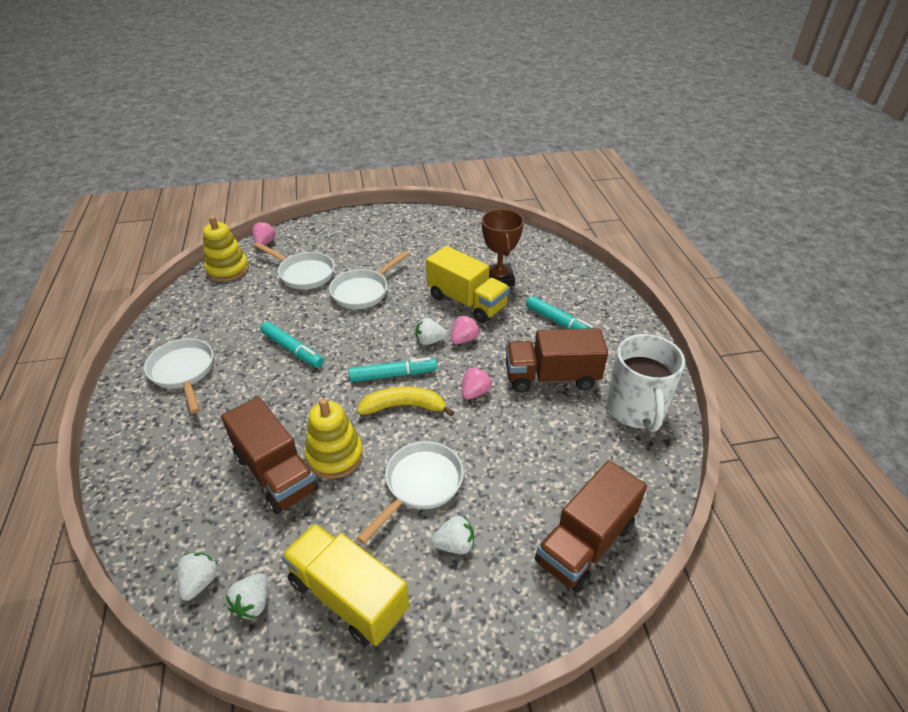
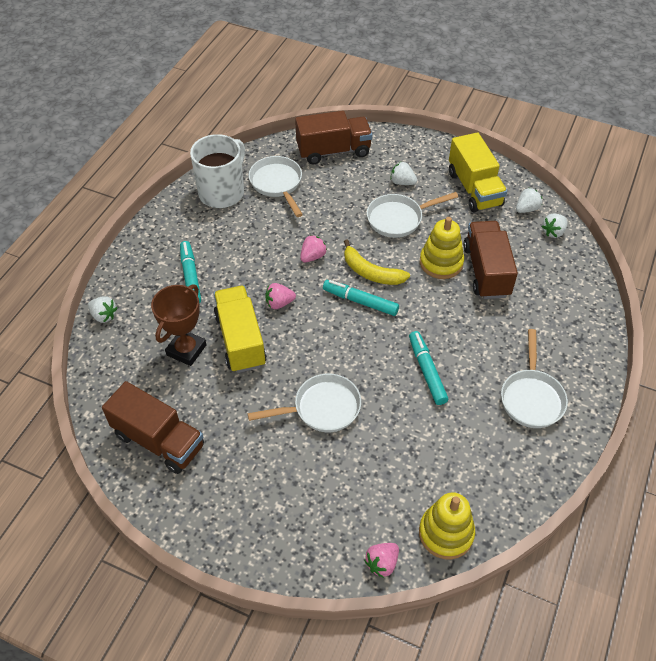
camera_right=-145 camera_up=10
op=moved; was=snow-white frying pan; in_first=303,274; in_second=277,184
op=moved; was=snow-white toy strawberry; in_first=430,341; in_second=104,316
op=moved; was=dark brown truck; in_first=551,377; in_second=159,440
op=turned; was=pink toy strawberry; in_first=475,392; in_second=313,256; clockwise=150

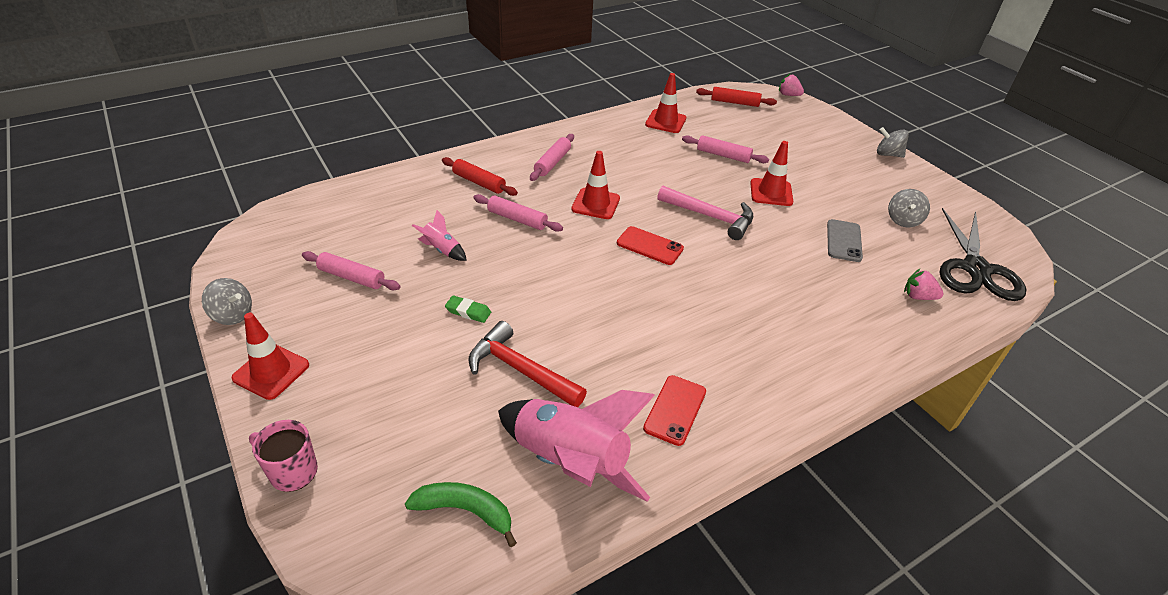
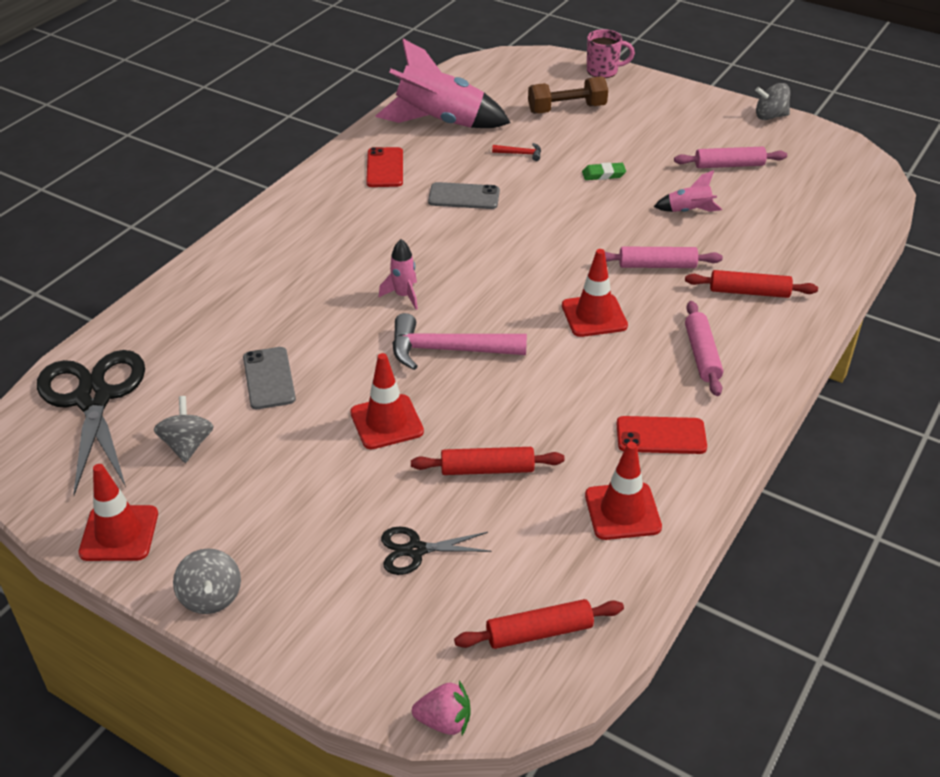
camera_right=155 camera_up=0
op=turned; was=ash-grey spinning top; in_first=888,154; in_second=211,597; clockwise=75
op=recoloured; was=pink dough roller; now=red dough roller; in_first=723,155; in_second=487,469
op=moved; was=red phone; in_first=649,246; in_second=661,436
op=removed; was=pink toy strawberry; in_first=918,296
op=moved; was=red road cone; in_first=271,372; in_second=119,533
op=resized; was=red carpenter's hammer; in_first=520,370; in_second=520,154; ratio=0.45
op=removed; was=green banana; in_first=465,511
op=added; now=dark brown dumbbell; in_second=567,109
op=added; now=ash-grey phone; in_second=464,197
op=added; now=pink spaceship; in_second=403,296
op=added; now=ebony pair of scissors; in_second=415,550

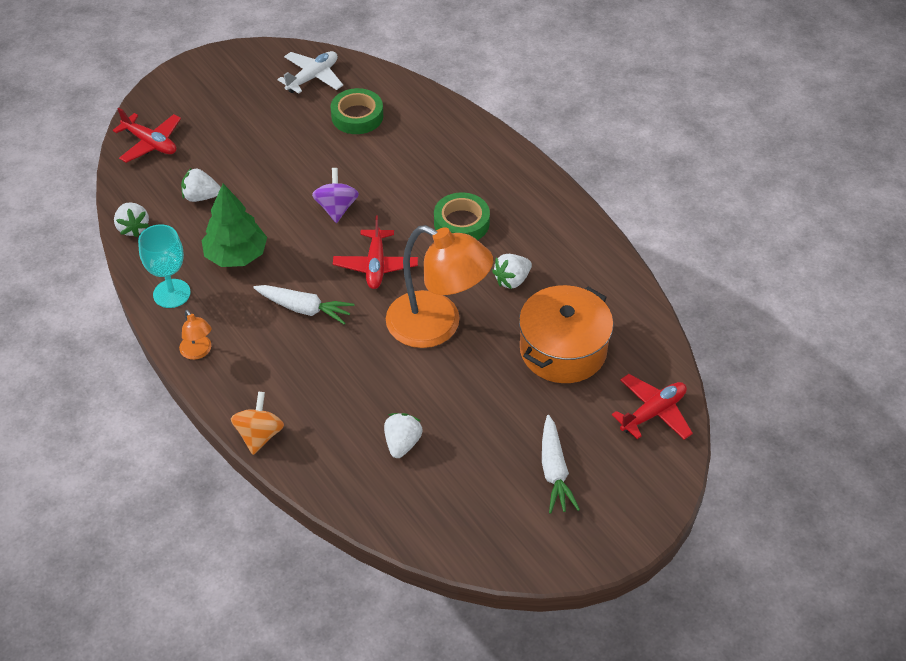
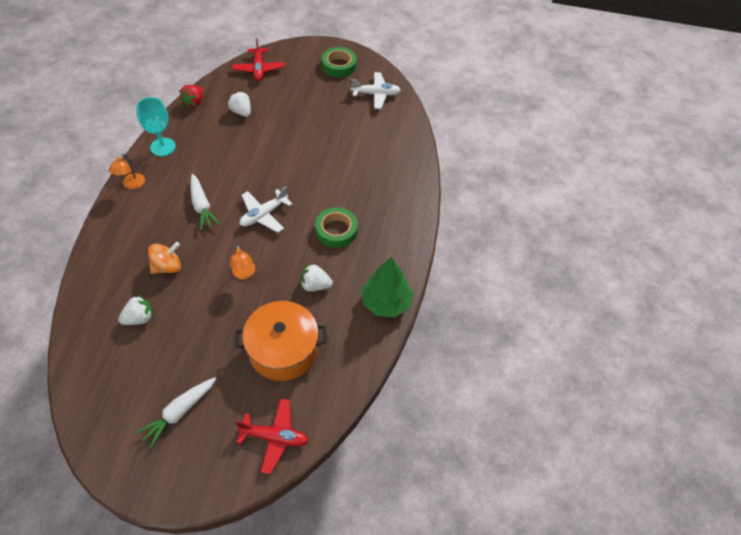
camera_right=45 camera_up=5
op=moved; was=green roll of tape; in_first=357,116; in_second=339,65
op=removed; was=royal purple spinning top; in_first=336,208
op=moved; was=green tree; in_first=236,255; in_second=386,302
op=recoloured; was=snow-white toy strawberry; now=red toy strawberry; in_first=133,228; in_second=194,102
op=recoloured; was=red aeroplane; now=snow-white aeroplane; in_first=376,265; in_second=264,215
op=resized; was=bright orange lamp; in_first=437,326; in_second=244,274; ratio=0.43
op=moved; was=bright orange spinning top; in_first=259,435; in_second=167,266

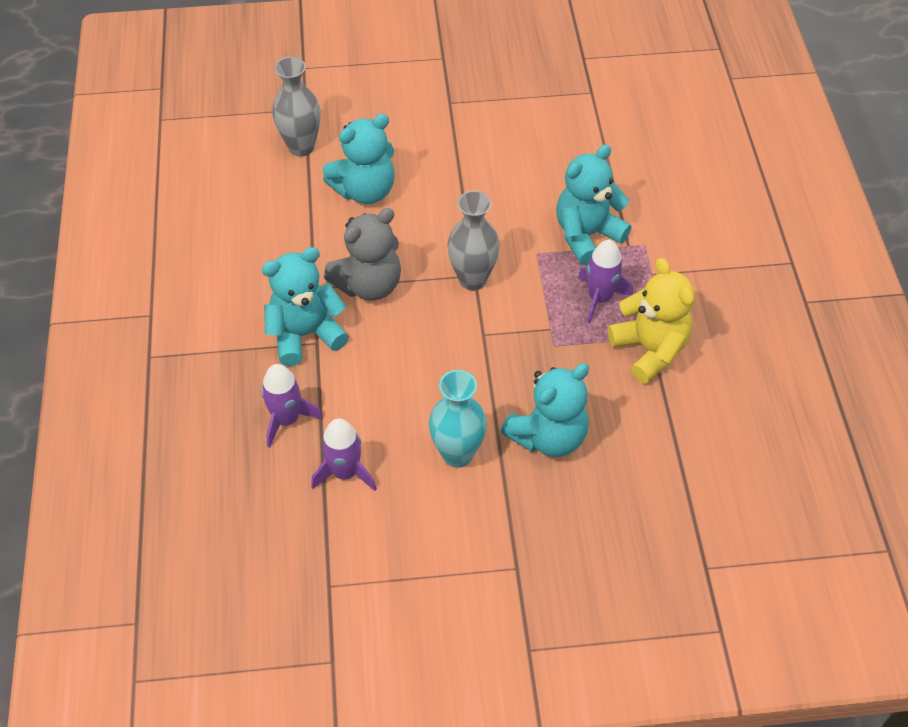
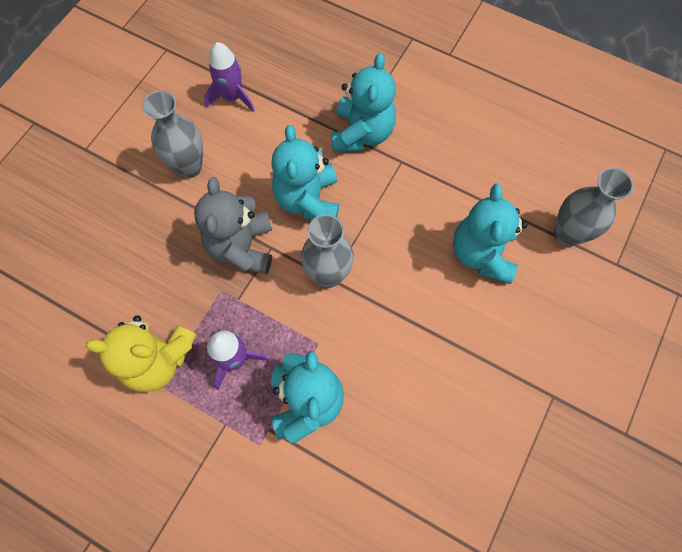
camera_right=125 camera_up=15
op=moved; was=ash-grey teddy; in_first=369,285; in_second=242,247
op=moved; was=turquoise teddy; in_first=548,436; in_second=308,199
op=removed; was=royal purple spaceship; in_first=287,419
op=recoloured; was=turquoise tall vase; now=ash-grey tall vase; in_first=457,454; in_second=189,167

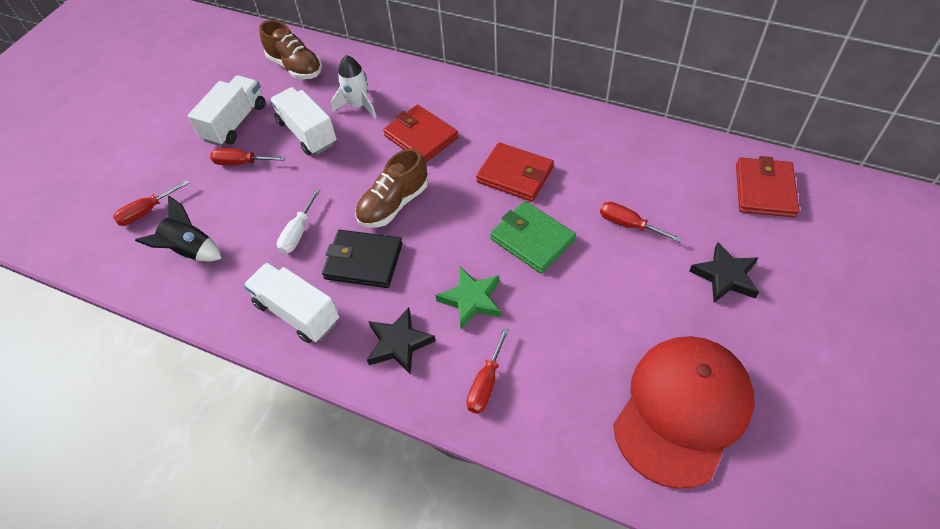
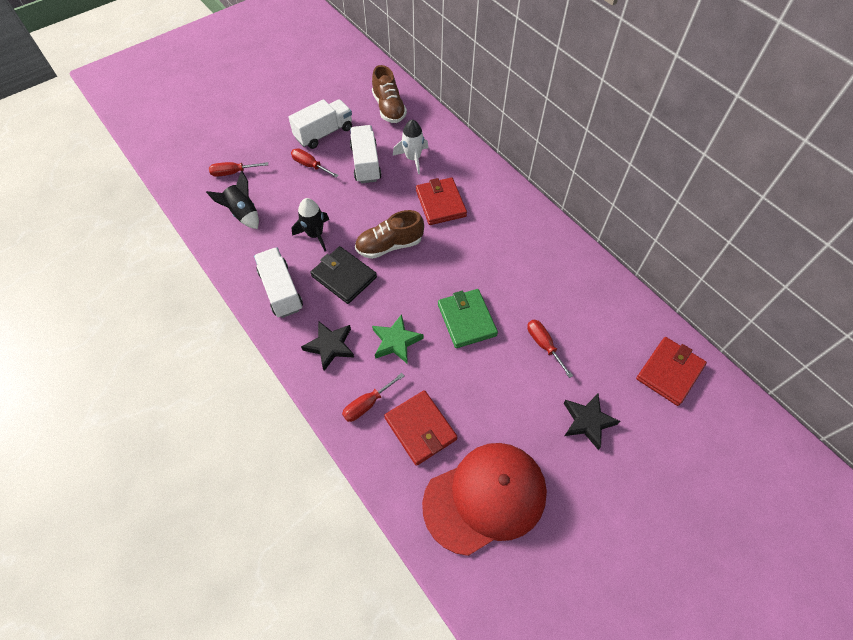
camera_right=25 camera_up=5
op=moved; was=red card wallet; in_first=515,175; in_second=420,428
op=replaced; was=snow-white hand screwdriver; now=ebony spaceship; in_first=298,233; in_second=315,235

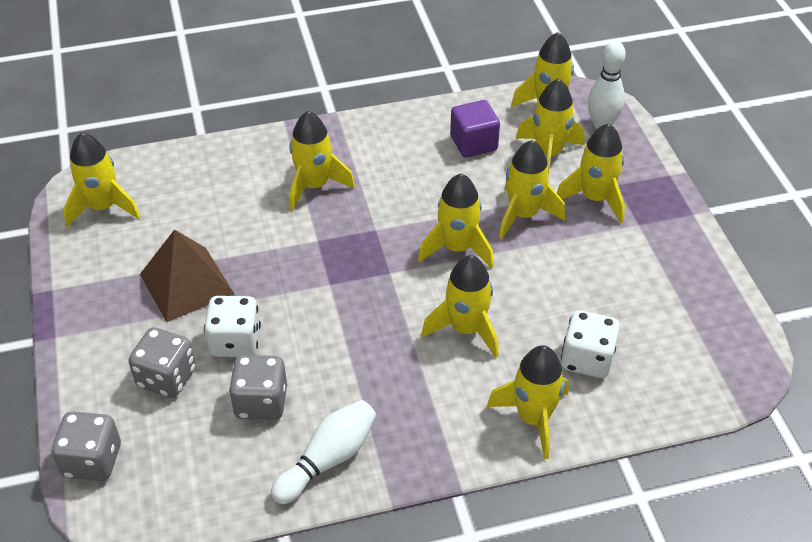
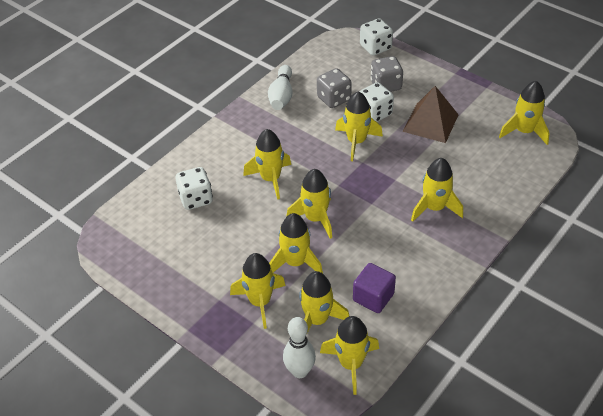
camera_right=145 camera_up=0
op=moved; was=golden spaceship; in_first=533,418; in_second=356,142
op=recoloured; was=ash-grey game die; now=snow-white game die; in_first=92,461; in_second=375,47

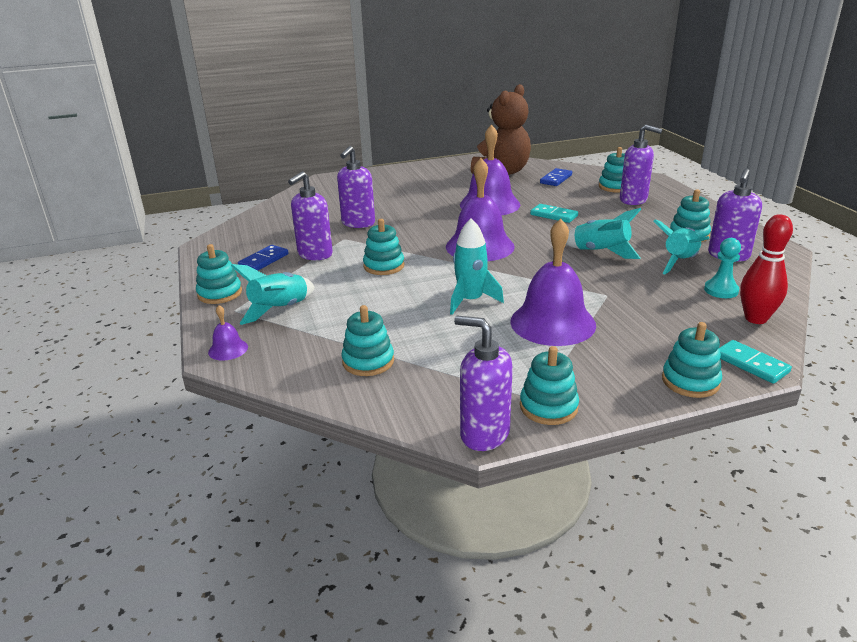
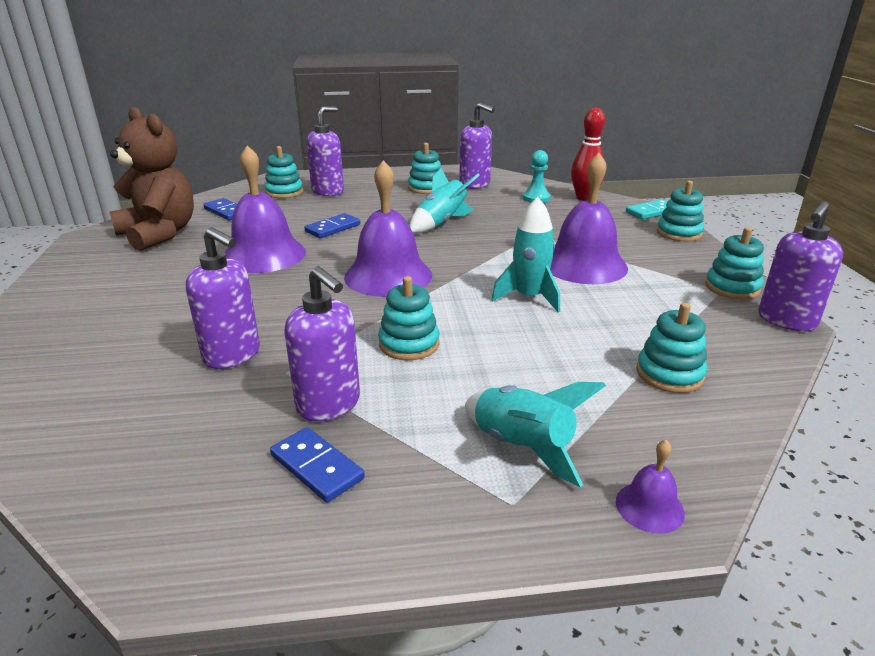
camera_right=-80 camera_up=0
op=recoloured; was=turquoise domino; now=cobalt domino; in_first=554,215; in_second=333,228
op=removed; was=turquoise spaceship; in_first=679,262
op=removed; was=turquoise stacking toy; in_first=220,293

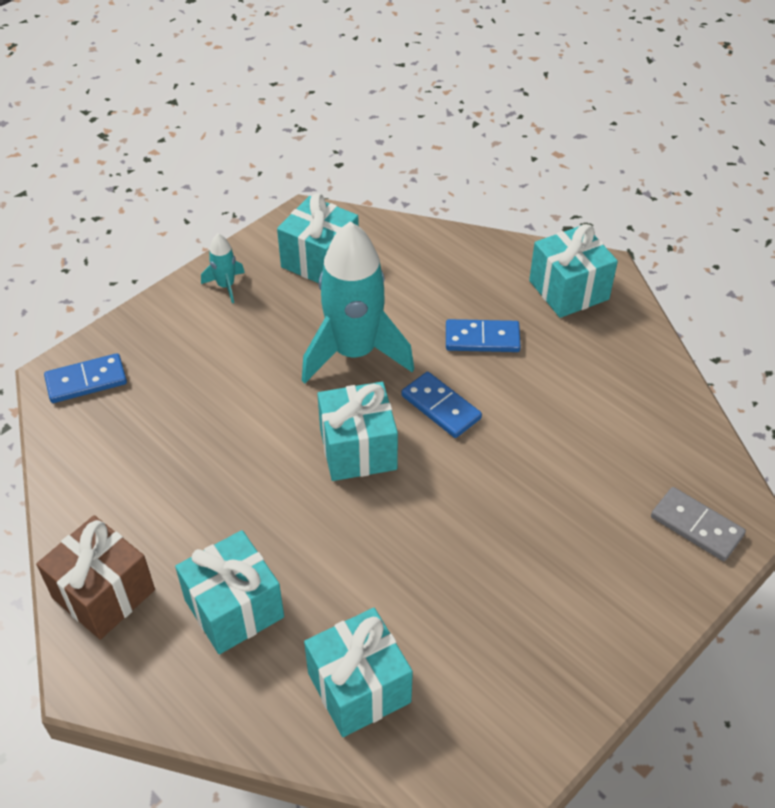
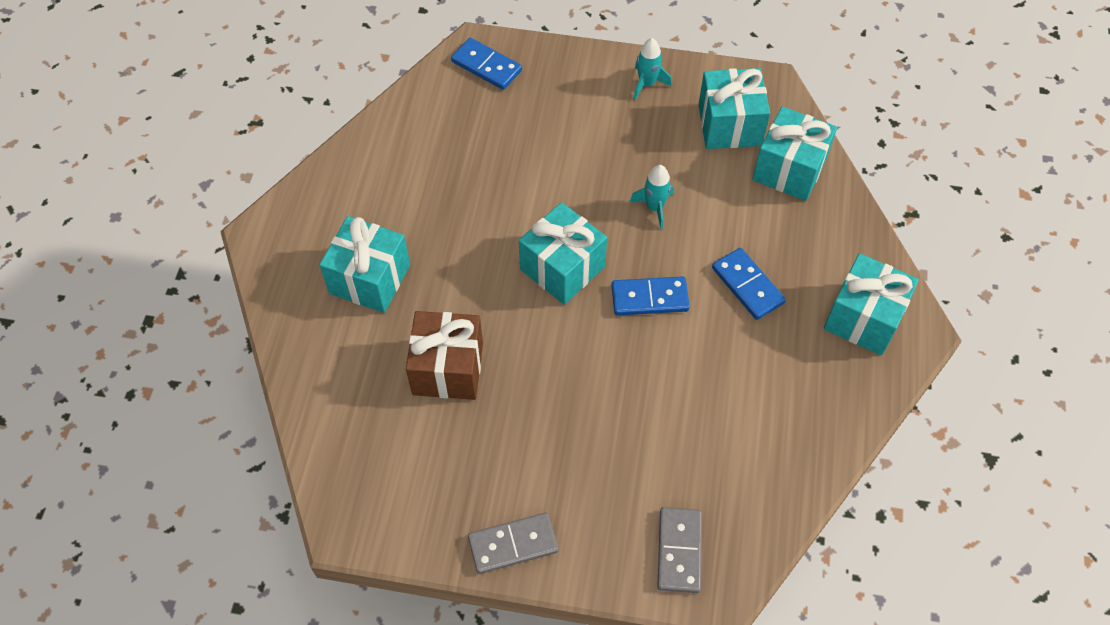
camera_right=55 camera_up=10
op=resized; was=turquoise spaceship; in_first=354,352; in_second=654,207; ratio=0.43
op=turned; was=cobalt domino; in_first=441,407; in_second=649,298; clockwise=75
op=moved; was=dark brown wrapped gift; in_first=103,594; in_second=448,369
op=moved; was=turquoise wrapped gift; in_first=359,687; in_second=789,169
op=added; now=ash-grey domino; in_second=513,544

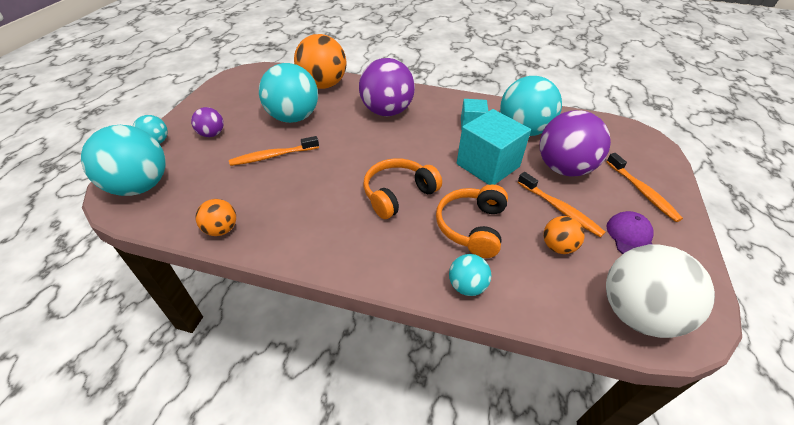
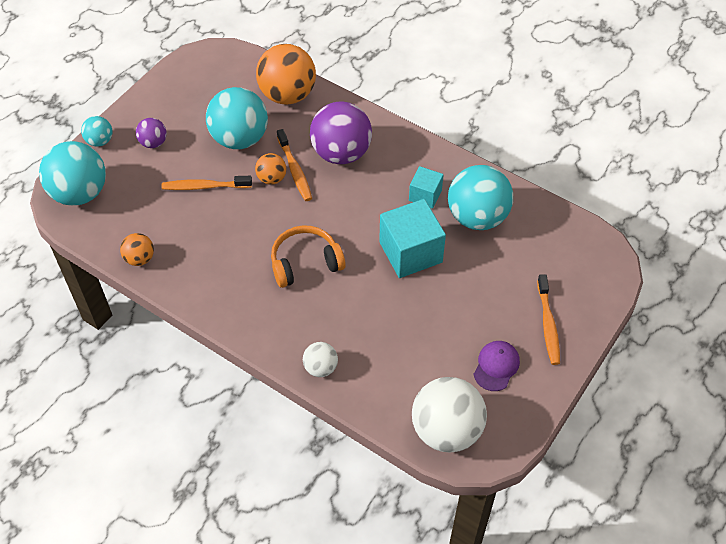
camera_right=20 camera_up=10
op=removed; was=royal purple sphere; in_first=563,168
op=moved; was=bright orange tooth brush; in_first=560,209; in_second=295,170
op=removed; was=bright orange headphones; in_first=472,227
op=moved; was=bright orange sphere; in_first=557,247; in_second=271,178
op=recoloured; was=turquoise sphere; now=snow-white sphere; in_first=467,286; in_second=320,367

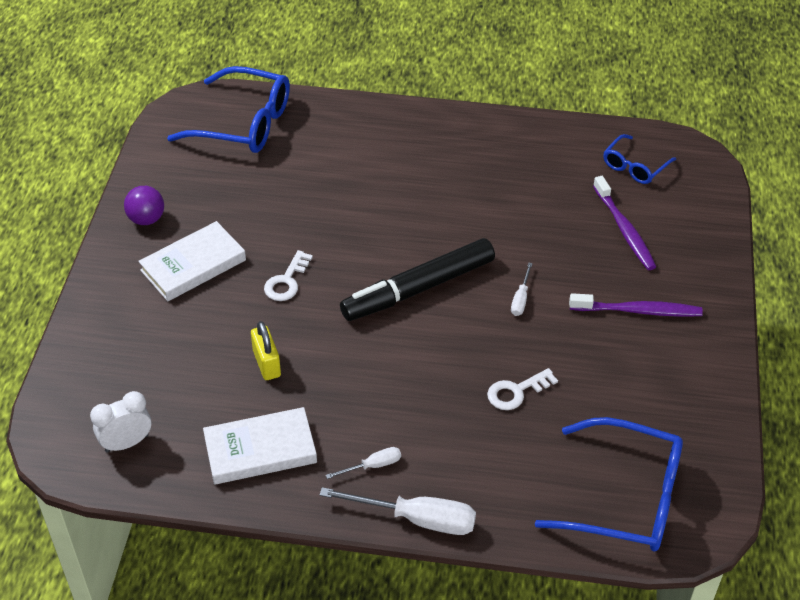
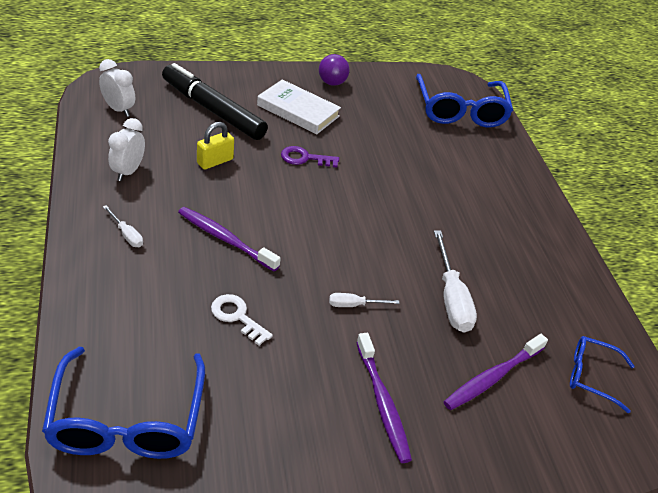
camera_right=65 camera_up=-5
op=moved; was=ebony marker; in_first=418,289; in_second=213,110
op=recoloured; was=snow-white latchkey; now=royal purple latchkey; in_first=286,281; in_second=305,158
op=replaced; was=snow-white book; now=snow-white bedside clock; in_first=260,450; in_second=128,171
op=moved; was=snow-white hand screwdriver; in_first=416,519; in_second=451,298
op=added; now=royal purple tooth brush; in_second=225,239

